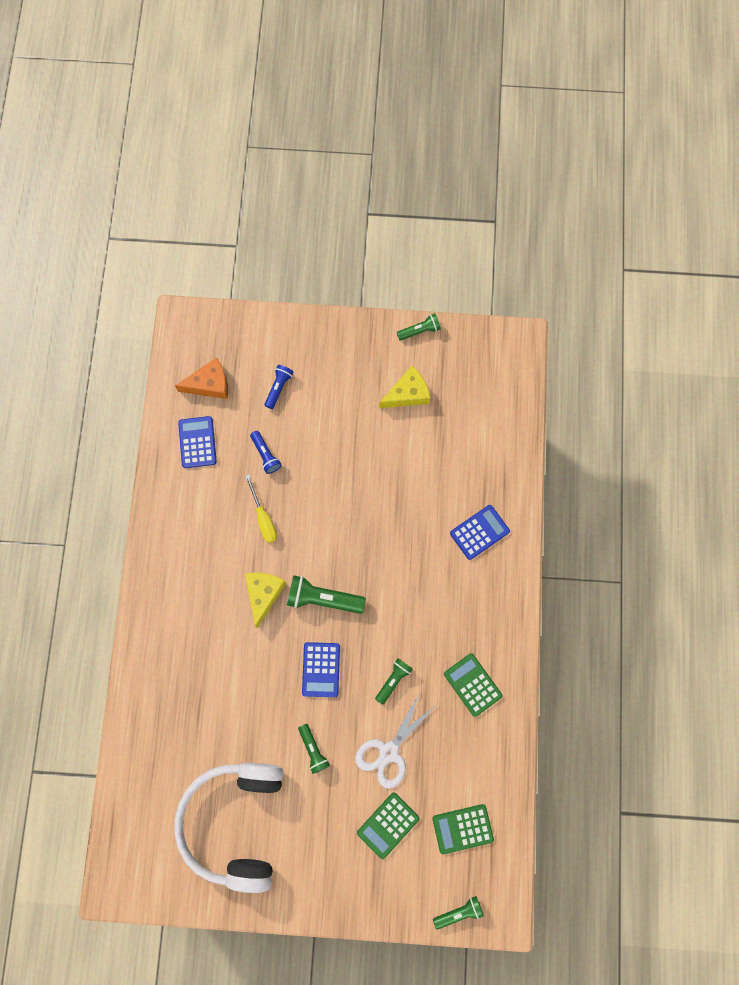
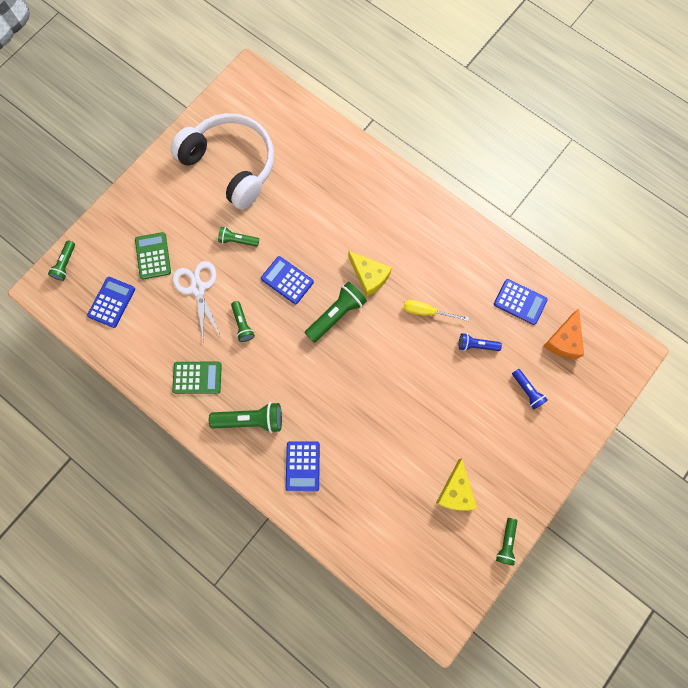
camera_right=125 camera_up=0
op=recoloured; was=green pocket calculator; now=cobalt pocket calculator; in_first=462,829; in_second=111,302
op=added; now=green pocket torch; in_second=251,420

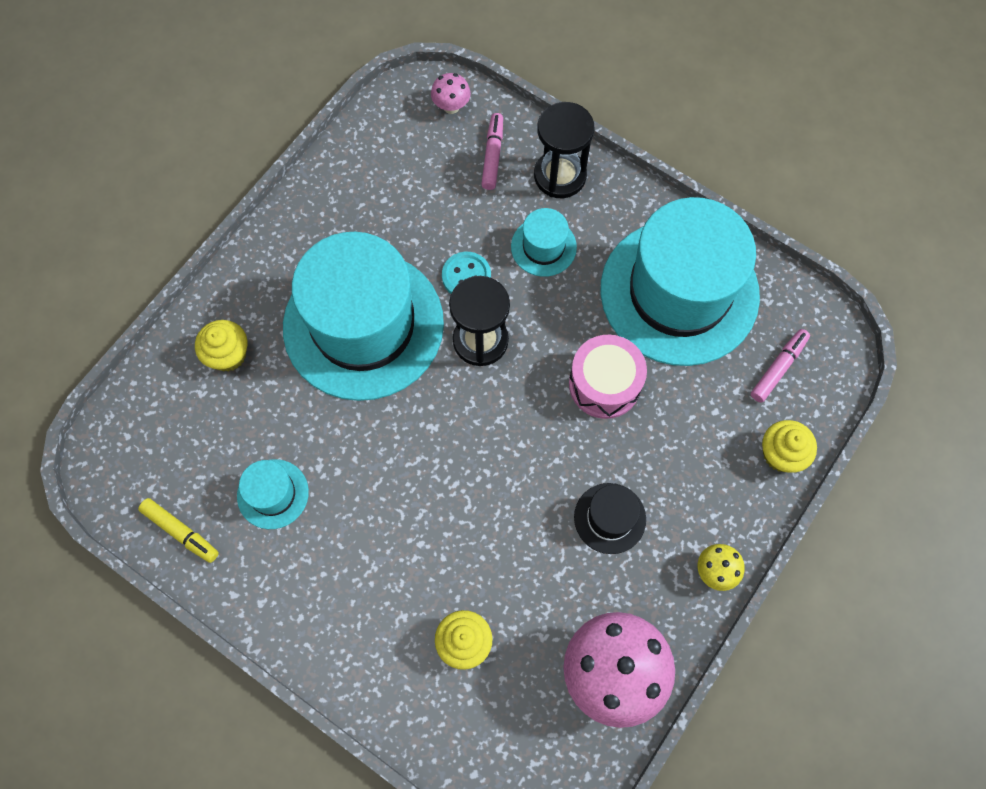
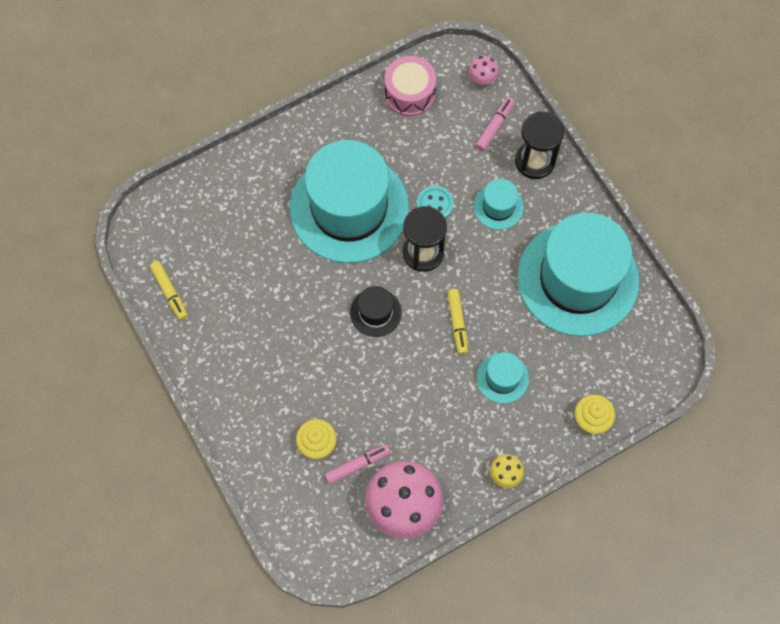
camera_right=25 camera_up=0
op=removed; was=golden muffin; in_first=228,355
op=moved; was=pink marker; in_first=778,368; in_second=357,465
op=moved; was=pink snare drum; in_first=604,384; in_second=409,94
op=moved; was=turquoise top hat; in_first=273,494; in_second=502,378
op=moved; was=ebony top hat; in_first=610,518; in_second=375,312
op=added; now=golden marker; in_second=457,323

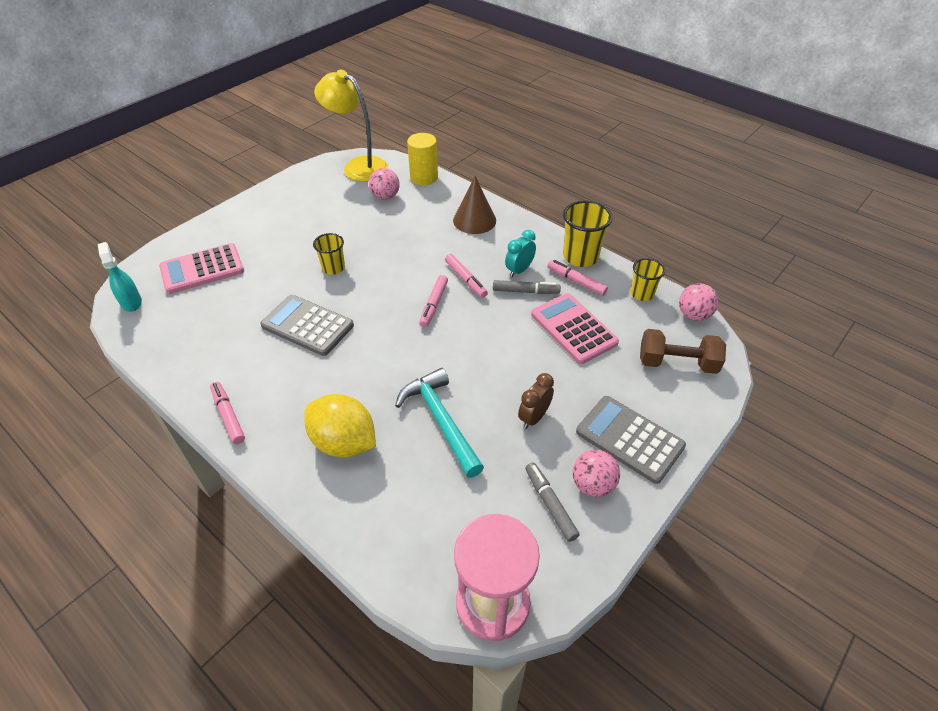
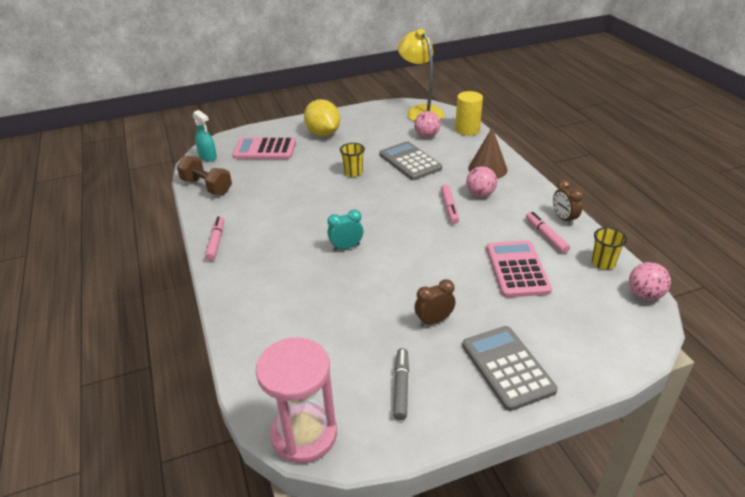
camera_right=30 camera_up=-10
op=replaced; was=golden beaker; now=dark brown bedside clock; in_first=580,257; in_second=563,219
op=moved; was=turquoise bedside clock; in_first=519,270; in_second=346,247
op=turned; was=turquoise sprayer; in_first=131,302; in_second=208,157; clockwise=135
op=removed; was=pink marker; in_first=434,305
op=removed; was=ash-grey marker; in_first=525,291
op=moved; was=ash-grey pocket calculator; in_first=307,325; in_second=410,161
op=moved; was=dark brown dumbbell; in_first=677,363; in_second=207,186
op=removed; was=turquoise carpenter's hammer; in_first=441,421
op=moved; was=golden toy lemon; in_first=344,442; in_second=323,133
op=moved; was=pink sphere; in_first=592,485; in_second=480,194

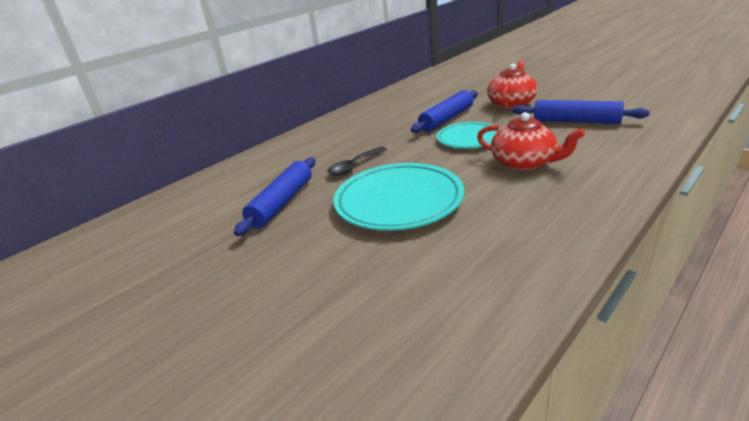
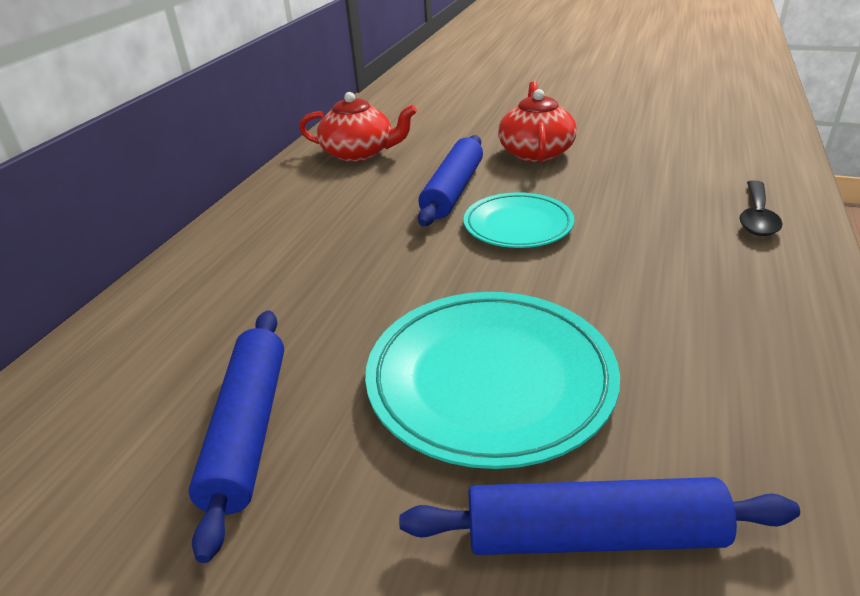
camera_right=-25 camera_up=5
op=moved; was=cobalt dough roller; in_first=576,121; in_second=592,535
op=moved; was=red china teapot; in_first=524,162; in_second=359,153
op=moved; was=ebony teaspoon; in_first=354,166; in_second=757,217

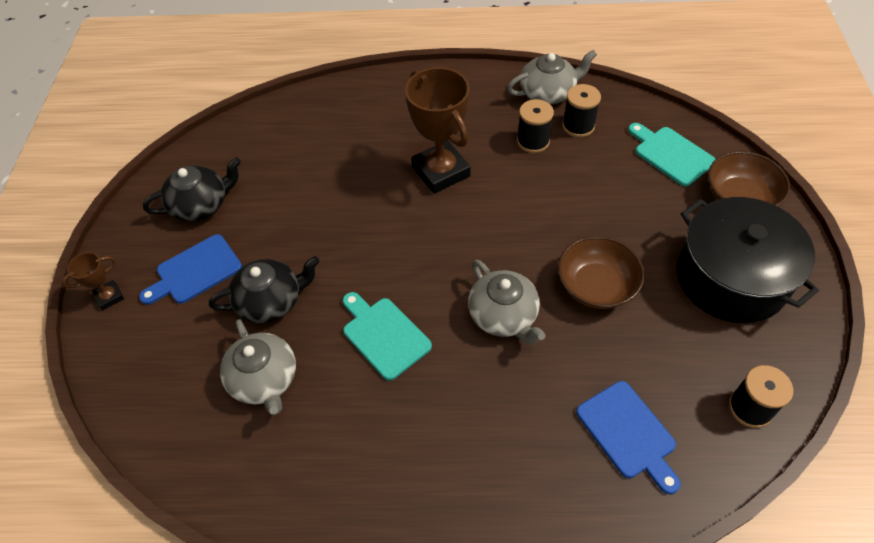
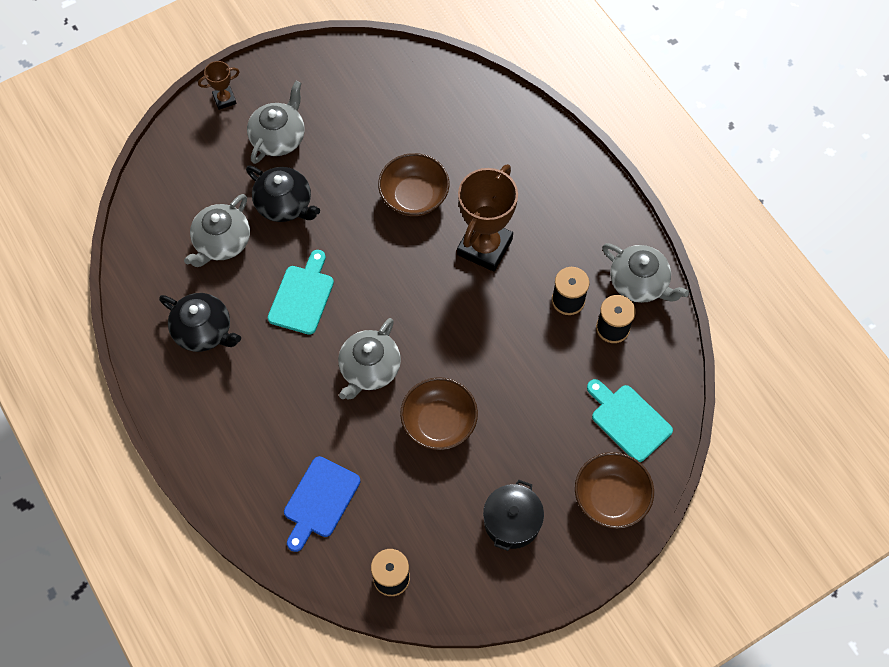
camera_right=55 camera_up=10
op=turned; was=turquoise bread board; in_first=671,154; in_second=628,420; clockwise=-60
op=moved; was=ebony china teapot; in_first=201,205; in_second=204,331
op=resized; was=ebony cooking pot; in_first=731,278; in_second=512,521; ratio=0.55
op=replaced; was=cobalt bread board; now=ash-grey china teapot; in_first=195,271; in_second=278,137
op=turned; was=dark brown trophy; in_first=109,297; in_second=224,99; clockwise=-45
op=added; now=dark brown bowl; in_second=414,196

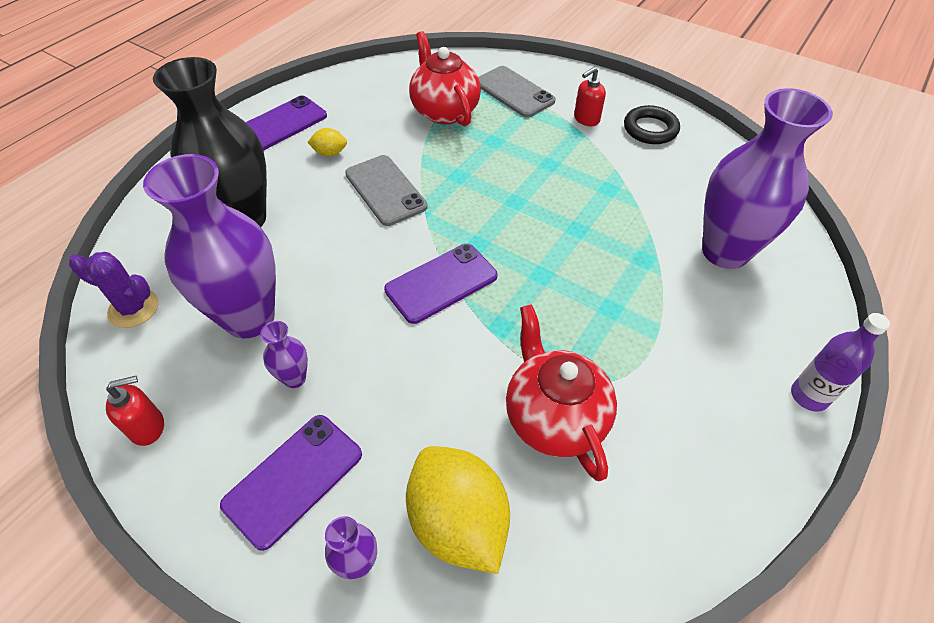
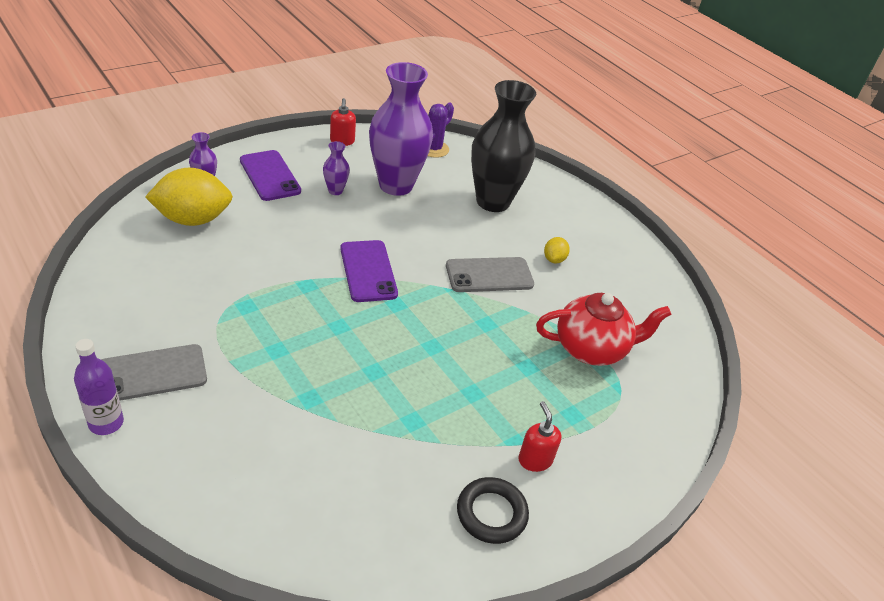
camera_right=105 camera_up=-10
op=moved; was=ash-grey phone; in_first=514,92; in_second=152,373
op=removed; was=royal purple tall vase; in_first=725,251
op=removed; was=royal purple phone; in_first=282,124
op=removed; was=red china teapot; in_first=554,417

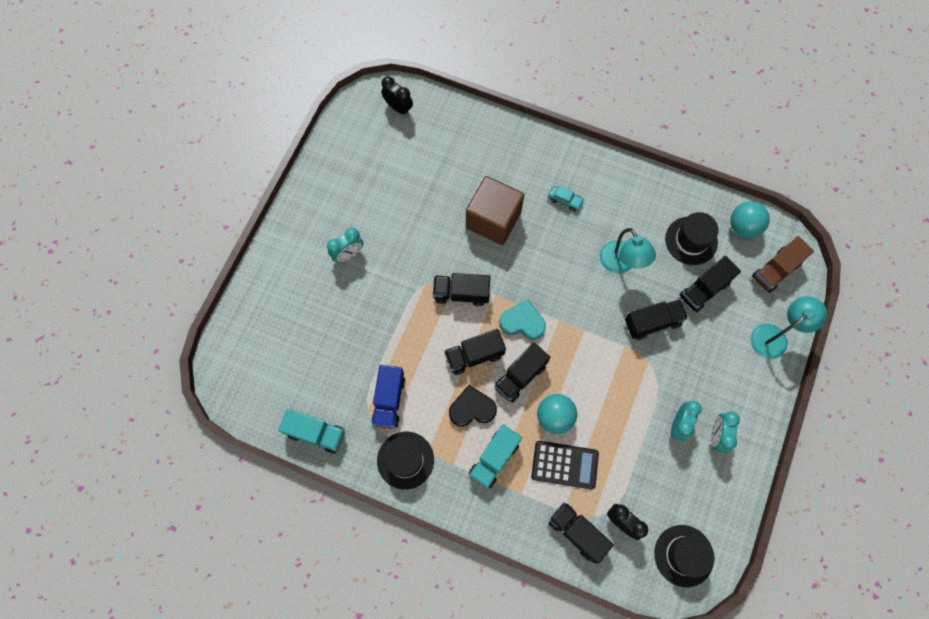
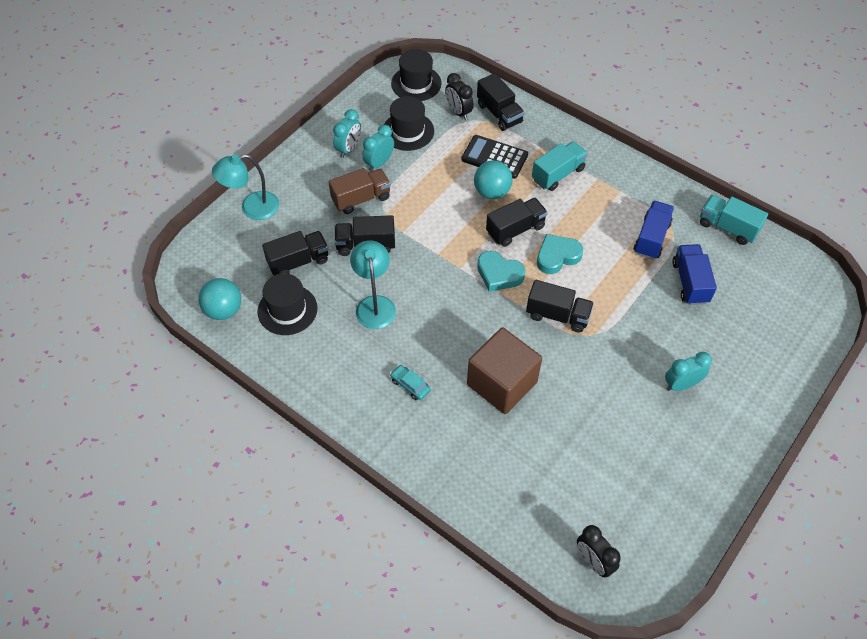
camera_right=-165 camera_up=-15
op=moved; was=dark brown truck; in_first=775,270; in_second=361,199
op=replaced; was=ebony truck; now=turquoise heart shape; in_first=474,355; in_second=557,256
op=removed; was=ebony heart shape; in_first=472,408
op=moved; was=ebony top hat; in_first=405,460; in_second=408,131
op=added; now=cobalt truck; in_second=690,282

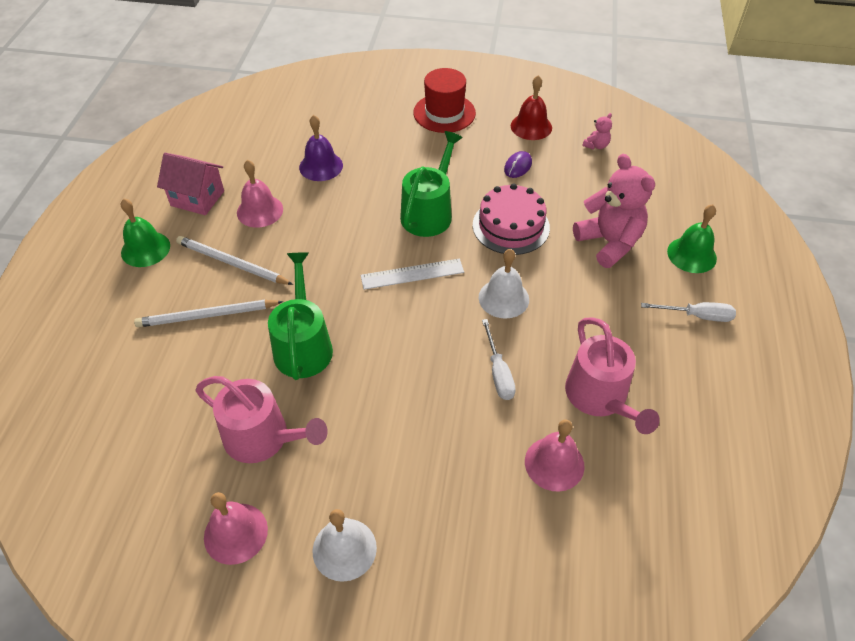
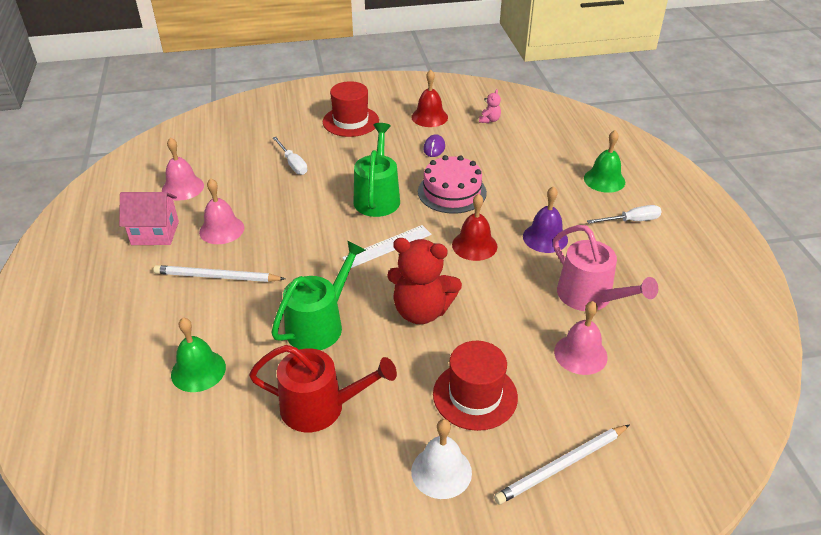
camera_right=-20 camera_up=-10
op=moved; was=royal purple hand bell; in_first=321,166; in_second=545,238
op=removed; was=pink teddy; in_first=609,242
op=moved; was=green hand bell; in_first=145,249; in_second=198,370
op=recoloured; was=snow-white hand bell; now=red hand bell; in_first=503,298; in_second=474,245
op=turned; was=green sprinkling can; in_first=303,345; in_second=319,325; clockwise=60
op=moved; was=snow-white wooden pencil; in_first=207,316; in_second=561,466
op=moved; was=snow-white hand screwdriver; in_first=498,372; in_second=293,164
op=recoloured; was=pink sprinkling can; now=red sprinkling can; in_first=263,438; in_second=320,407
op=moved; was=pink hand bell; in_first=235,533; in_second=183,187
op=added; now=red teddy; in_second=421,311
op=added; now=red top hat; in_second=475,395

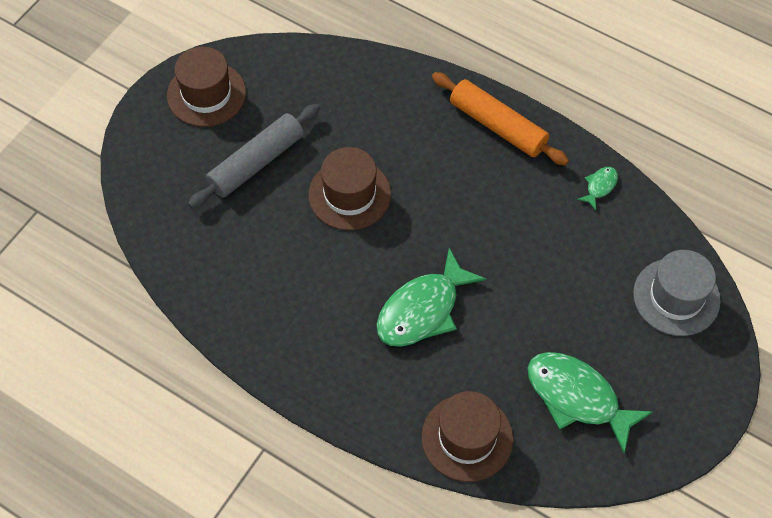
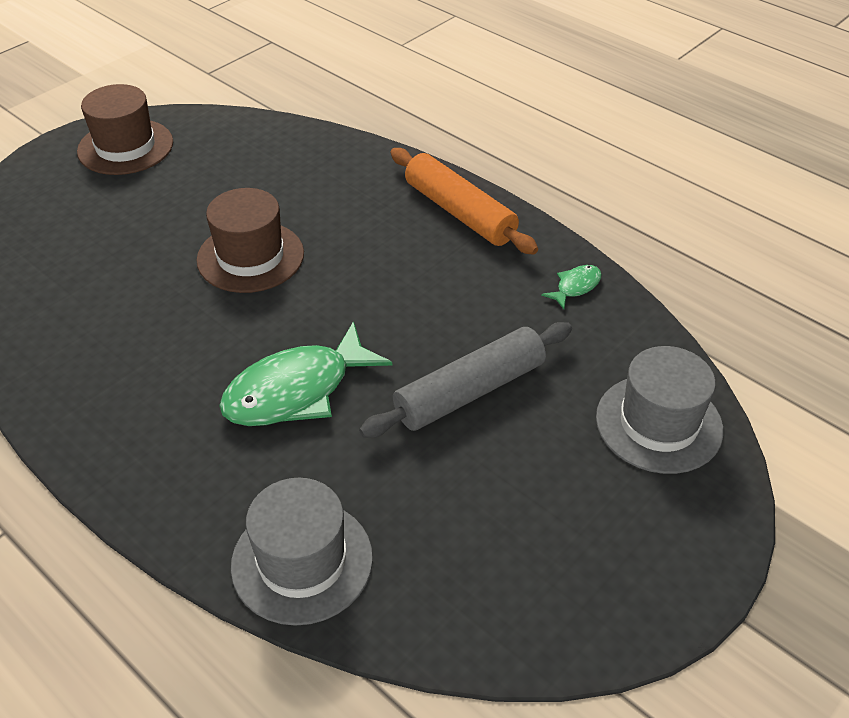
camera_right=10 camera_up=-15
op=moved; was=ash-grey dough roller; in_first=256,162; in_second=469,391
op=removed; was=green toy fish; in_first=577,397
op=recoloured; was=dark brown top hat; now=ash-grey top hat; in_first=467,438; in_second=302,561

